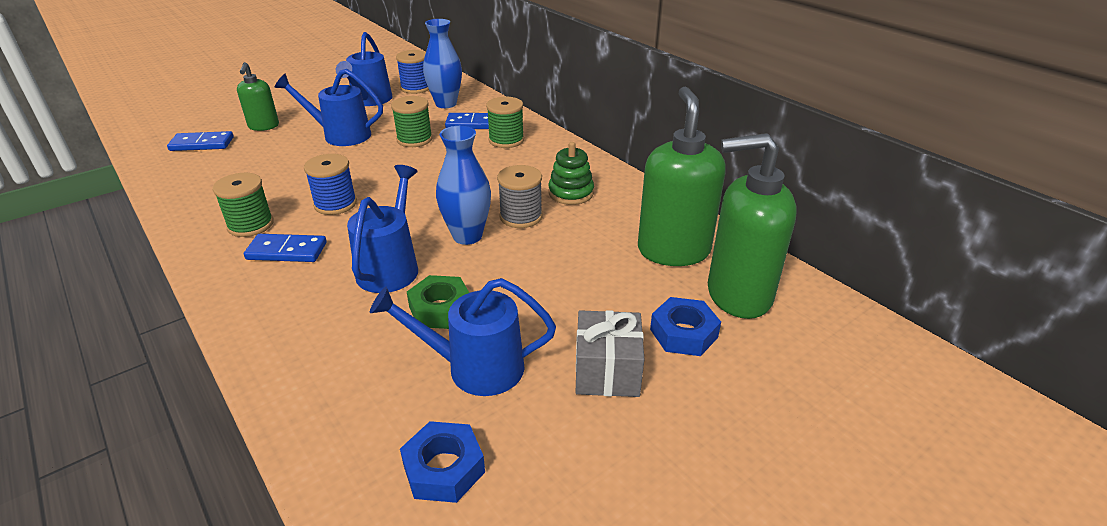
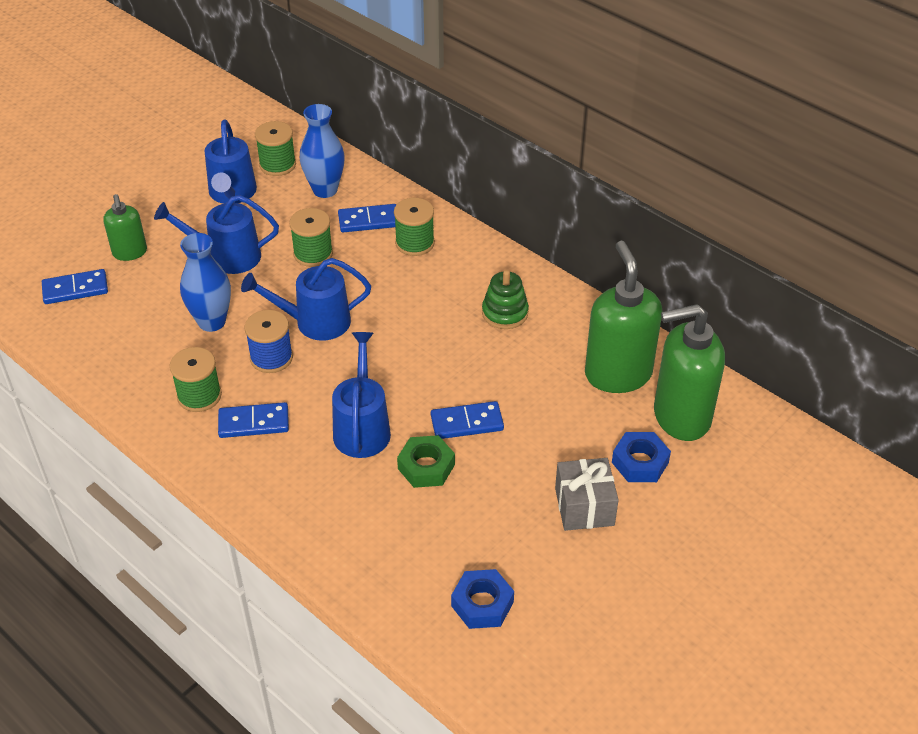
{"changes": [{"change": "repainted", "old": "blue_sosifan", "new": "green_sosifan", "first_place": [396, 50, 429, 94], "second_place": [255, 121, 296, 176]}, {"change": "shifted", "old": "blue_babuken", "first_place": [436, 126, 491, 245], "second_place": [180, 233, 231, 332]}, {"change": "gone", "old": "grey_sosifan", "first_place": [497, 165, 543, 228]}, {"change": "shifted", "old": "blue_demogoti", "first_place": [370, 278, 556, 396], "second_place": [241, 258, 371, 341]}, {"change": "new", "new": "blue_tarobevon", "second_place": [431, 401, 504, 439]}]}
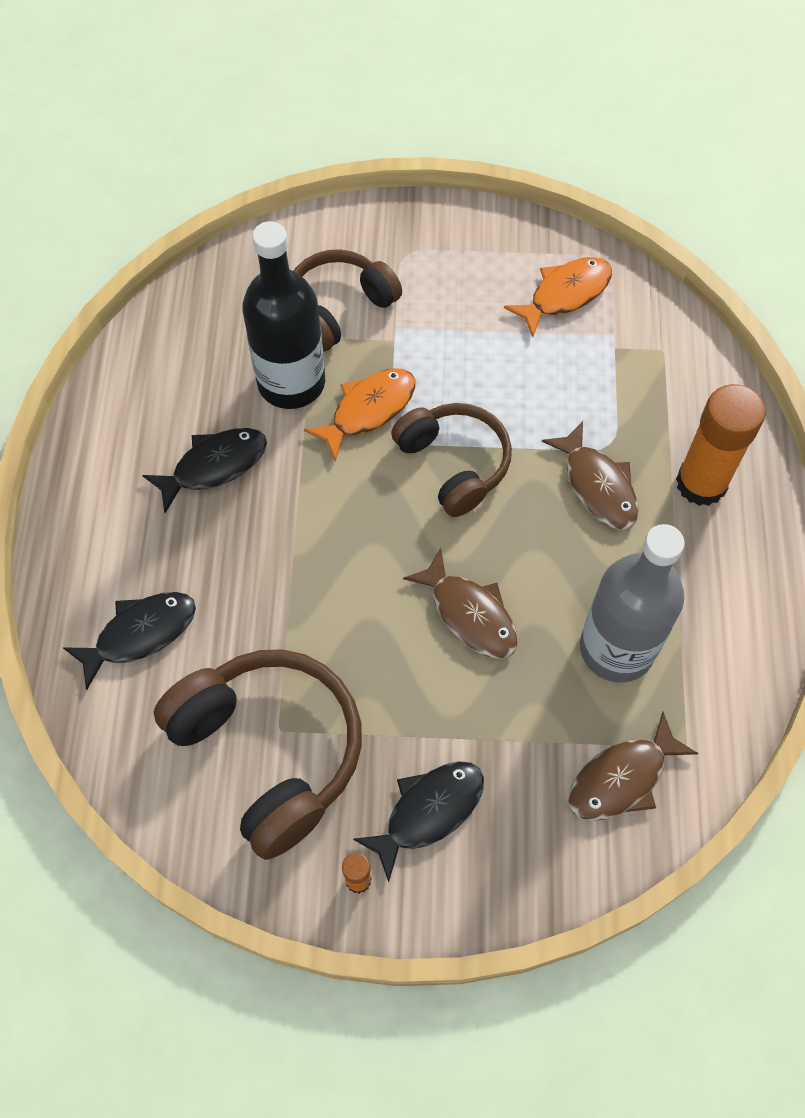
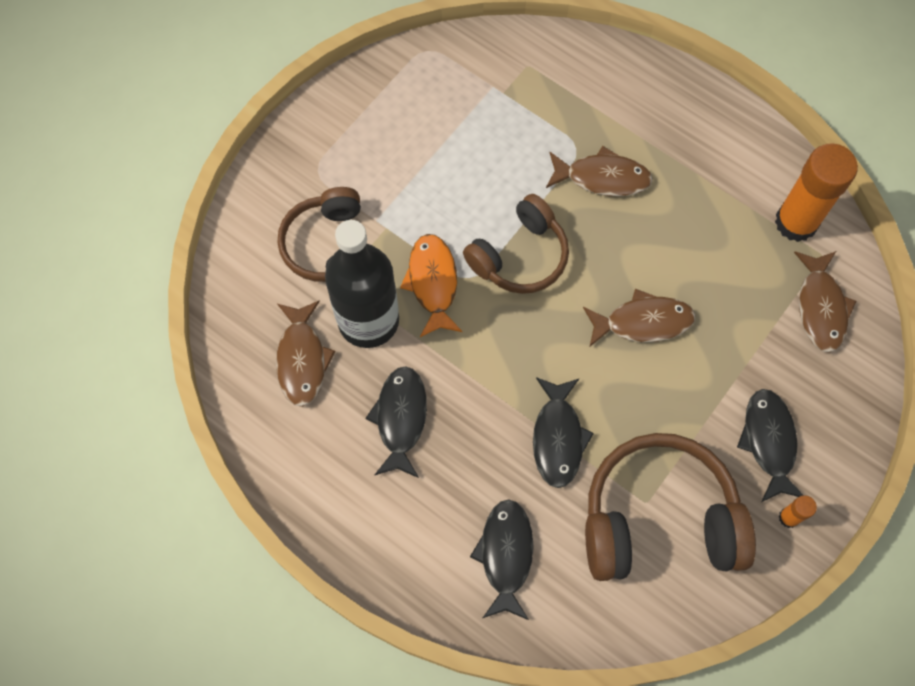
{"changes": [{"change": "gone", "old": "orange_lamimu", "first_place": [504, 257, 612, 337]}, {"change": "shifted", "old": "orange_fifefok", "first_place": [676, 384, 765, 506], "second_place": [775, 143, 858, 242]}, {"change": "rotated", "old": "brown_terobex", "first_place": [391, 403, 512, 517], "second_place": [463, 194, 569, 294], "degrees": 135}, {"change": "gone", "old": "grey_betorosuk", "first_place": [580, 524, 685, 683]}, {"change": "new", "new": "brown_lamimu", "second_place": [276, 300, 336, 407]}, {"change": "new", "new": "black_lamimu", "second_place": [533, 377, 594, 488]}]}
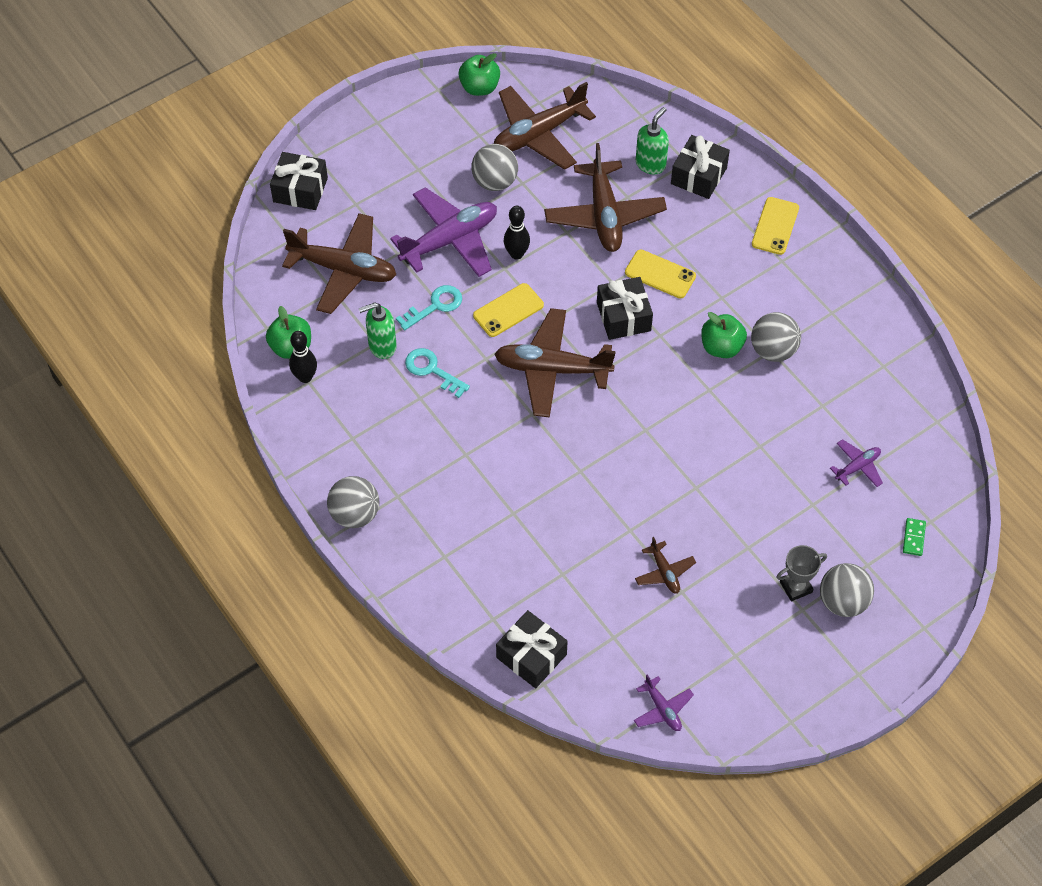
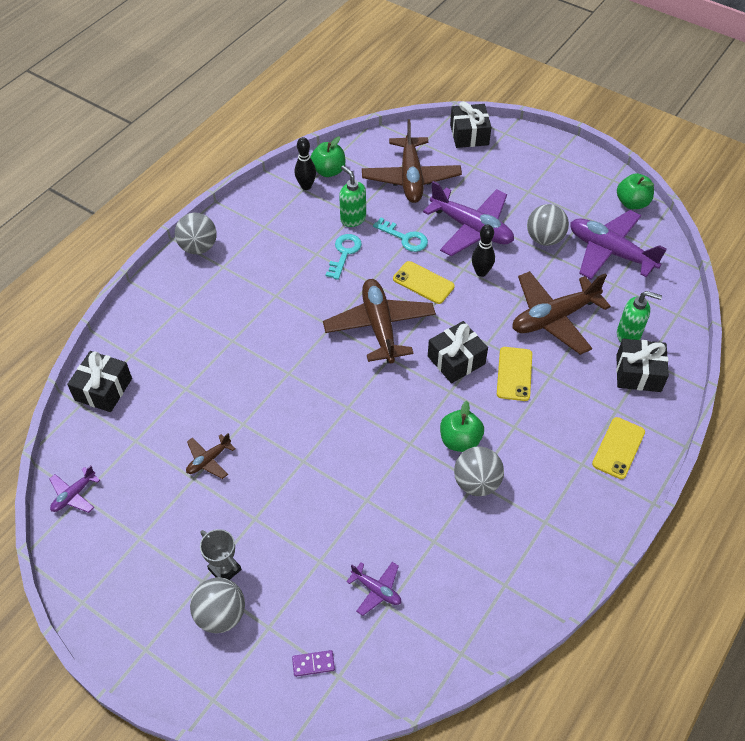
{"changes": [{"change": "repainted", "old": "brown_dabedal", "new": "purple_dabedal", "first_place": [494, 82, 596, 170], "second_place": [570, 210, 667, 279]}, {"change": "rotated", "old": "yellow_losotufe", "first_place": [752, 197, 799, 255], "second_place": [592, 417, 645, 479], "degrees": -60}, {"change": "repainted", "old": "green_tarobevon", "new": "purple_tarobevon", "first_place": [903, 518, 926, 556], "second_place": [292, 650, 335, 677]}]}
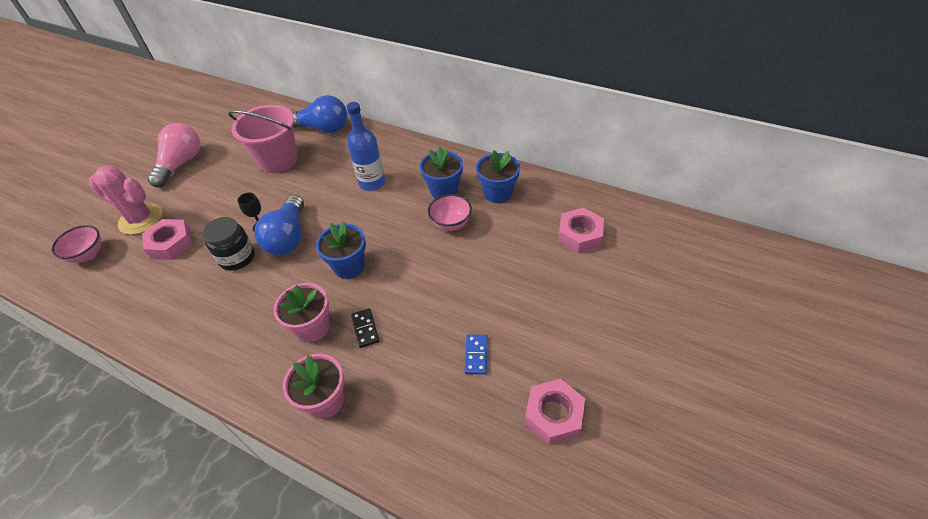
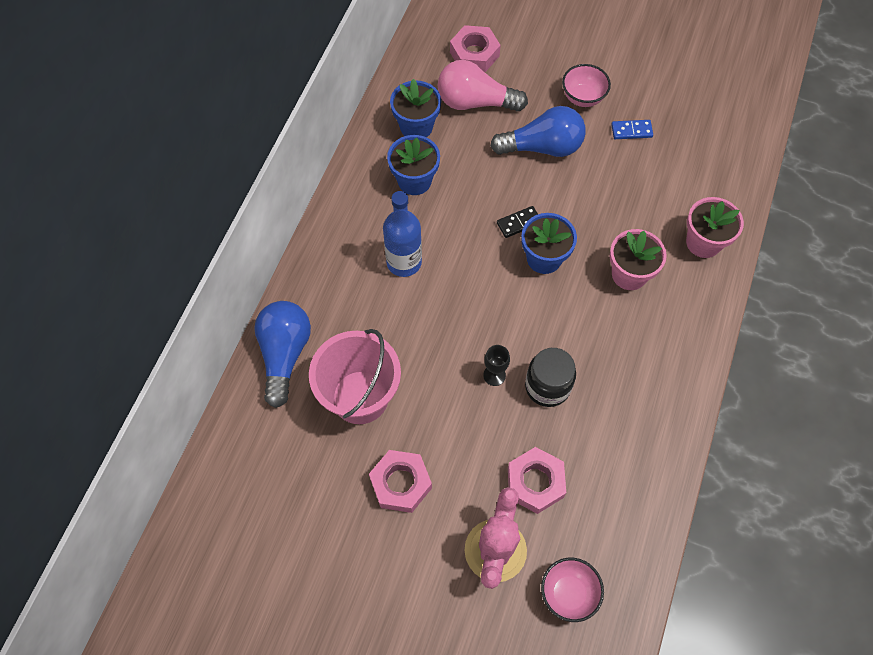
{"changes": [{"change": "shifted", "old": "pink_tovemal", "first_place": [148, 123, 200, 187], "second_place": [438, 60, 528, 111]}, {"change": "shifted", "old": "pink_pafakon", "first_place": [428, 194, 472, 231], "second_place": [562, 64, 611, 107]}, {"change": "shifted", "old": "blue_tovemal", "first_place": [255, 195, 304, 255], "second_place": [490, 106, 586, 157]}, {"change": "shifted", "old": "black_tarobevon", "first_place": [351, 308, 379, 348], "second_place": [497, 206, 538, 238]}, {"change": "shifted", "old": "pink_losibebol", "first_place": [525, 379, 585, 445], "second_place": [369, 450, 432, 513]}]}
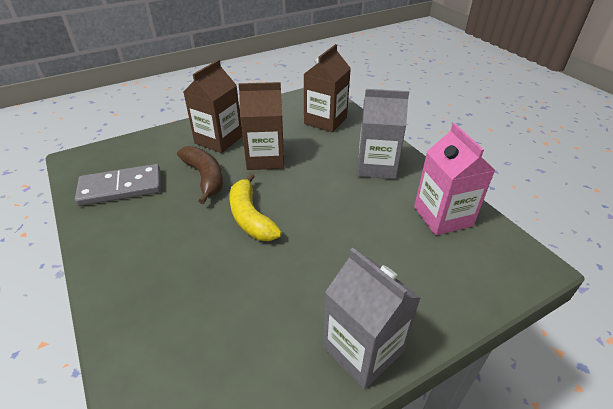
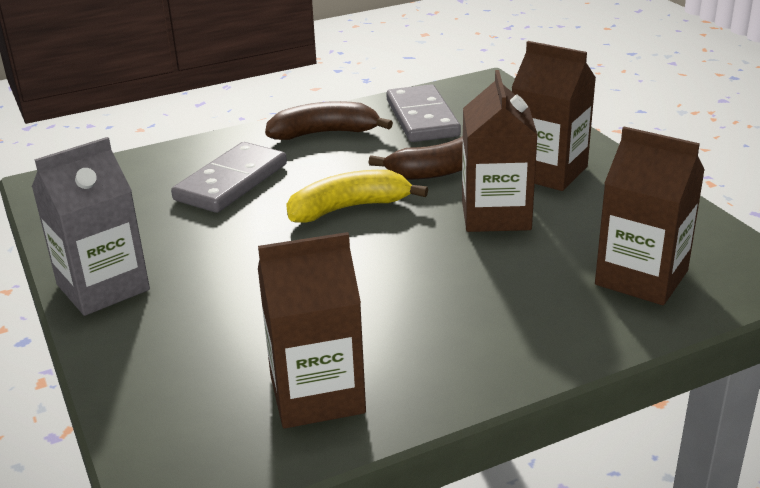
{"changes": [{"change": "gone", "old": "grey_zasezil", "first_place": [357, 89, 409, 179]}, {"change": "repainted", "old": "pink_zasezil", "new": "brown_zasezil", "first_place": [414, 123, 495, 235], "second_place": [258, 232, 366, 429]}, {"change": "new", "new": "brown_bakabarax", "second_place": [265, 101, 393, 140]}, {"change": "new", "new": "grey_tarobevon", "second_place": [171, 142, 287, 213]}]}
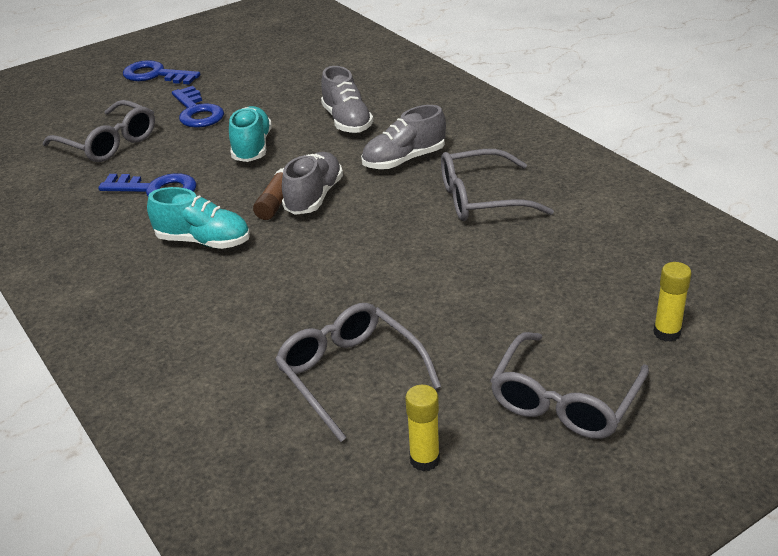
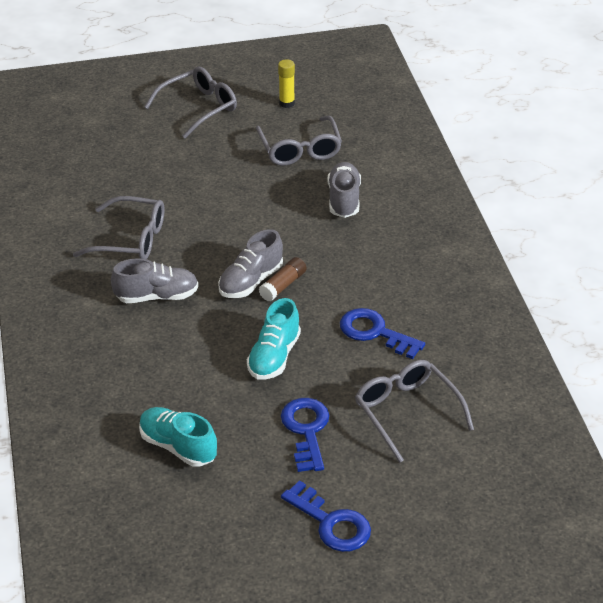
{"changes": [{"change": "shifted", "old": "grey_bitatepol", "first_place": [321, 66, 373, 133], "second_place": [328, 162, 361, 218]}, {"change": "shifted", "old": "turquoise_bitatepol", "first_place": [147, 187, 250, 249], "second_place": [139, 407, 217, 467]}, {"change": "gone", "old": "yellow_fifefok", "first_place": [653, 262, 691, 342]}]}
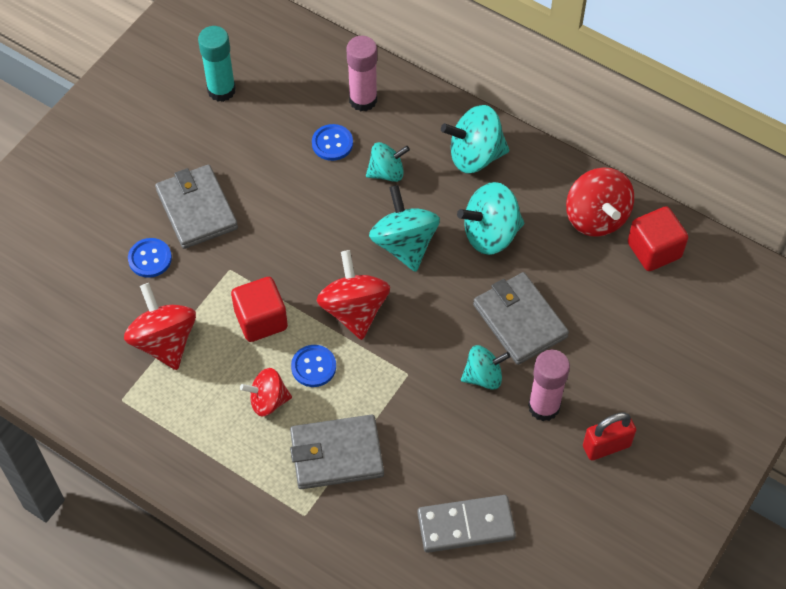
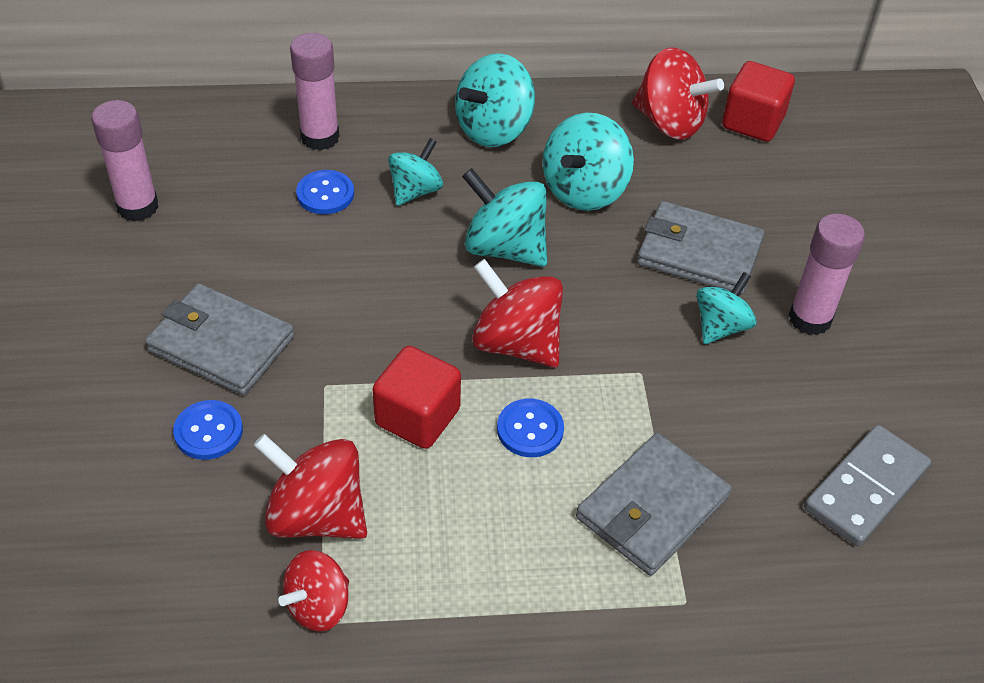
{"changes": [{"change": "repainted", "old": "turquoise_fifefok", "new": "pink_fifefok", "first_place": [198, 26, 236, 102], "second_place": [91, 100, 159, 221]}, {"change": "shifted", "old": "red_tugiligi", "first_place": [240, 368, 292, 416], "second_place": [278, 550, 349, 632]}, {"change": "gone", "old": "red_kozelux", "first_place": [583, 412, 636, 461]}]}
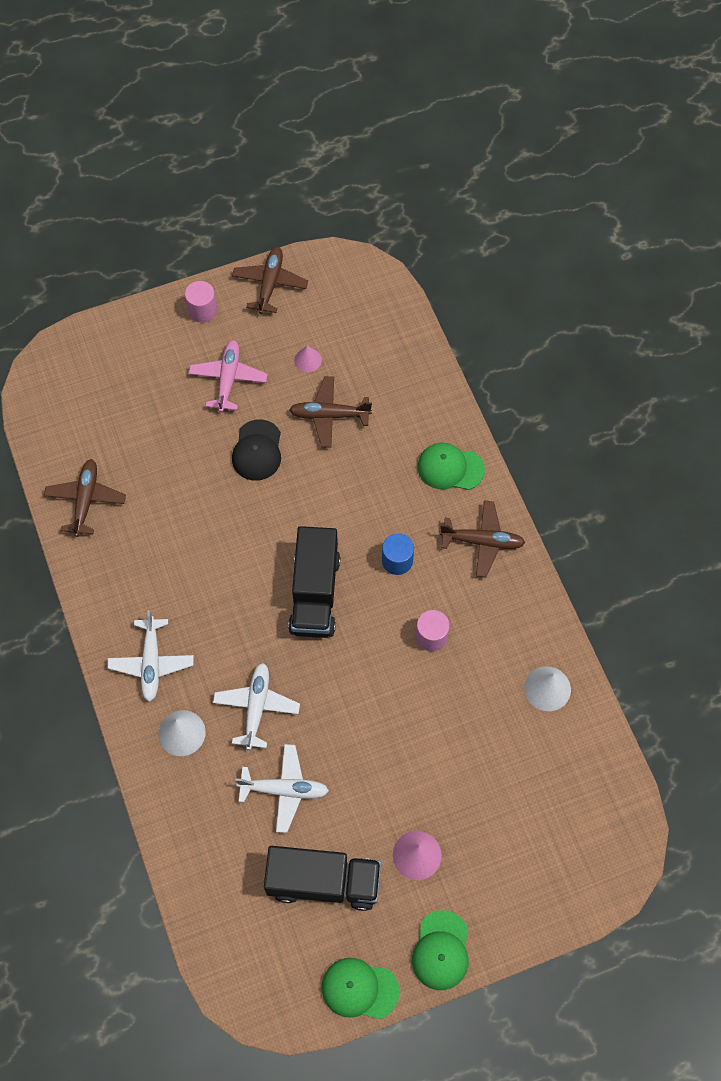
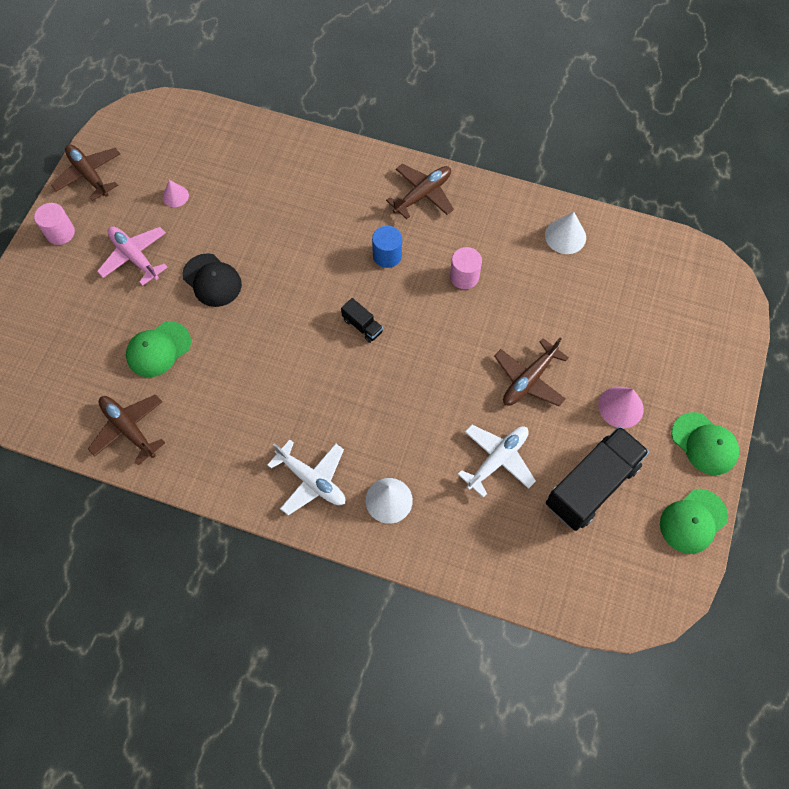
{"changes": [{"change": "shifted", "old": "brown_dabedal", "first_place": [289, 376, 372, 447], "second_place": [494, 337, 569, 406]}, {"change": "shifted", "old": "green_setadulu", "first_place": [417, 443, 485, 490], "second_place": [126, 321, 191, 377]}, {"change": "scaled", "old": "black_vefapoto", "first_place": [288, 526, 340, 638], "second_place": [341, 298, 383, 343], "factor": 0.44}, {"change": "gone", "old": "white_dabedal", "first_place": [213, 663, 300, 750]}]}
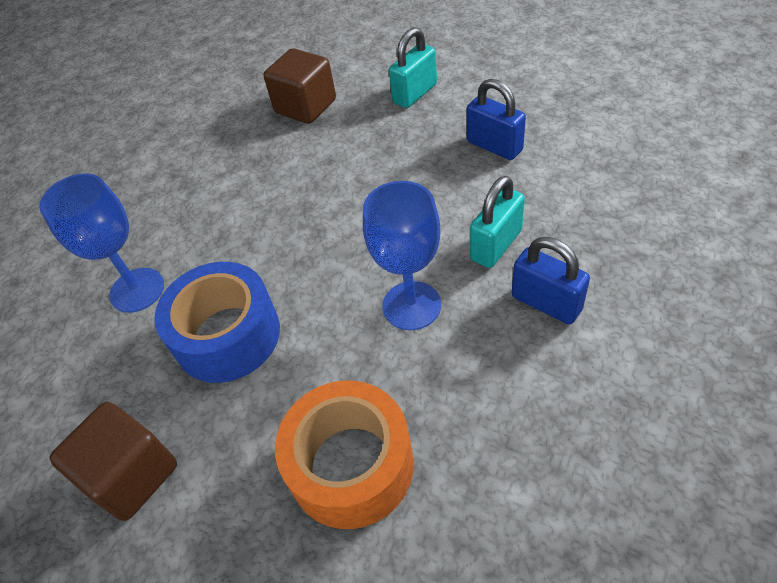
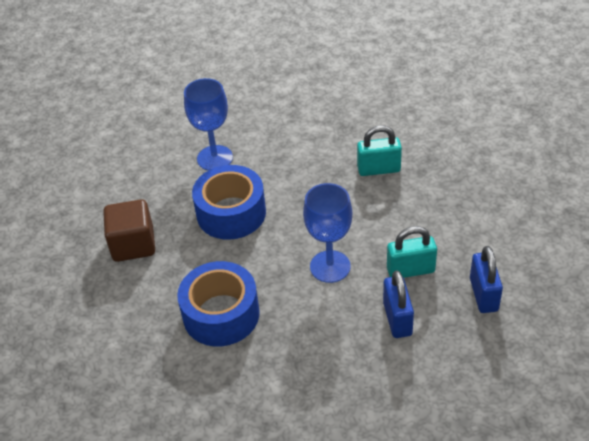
{"changes": [{"change": "shifted", "old": "turquoise_kozelux", "first_place": [389, 27, 437, 108], "second_place": [357, 125, 402, 176]}, {"change": "gone", "old": "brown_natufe", "first_place": [264, 48, 336, 124]}, {"change": "shifted", "old": "blue_kozelux", "first_place": [467, 79, 526, 160], "second_place": [470, 246, 503, 313]}, {"change": "repainted", "old": "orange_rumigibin", "new": "blue_rumigibin", "first_place": [275, 381, 414, 529], "second_place": [177, 261, 260, 346]}]}
